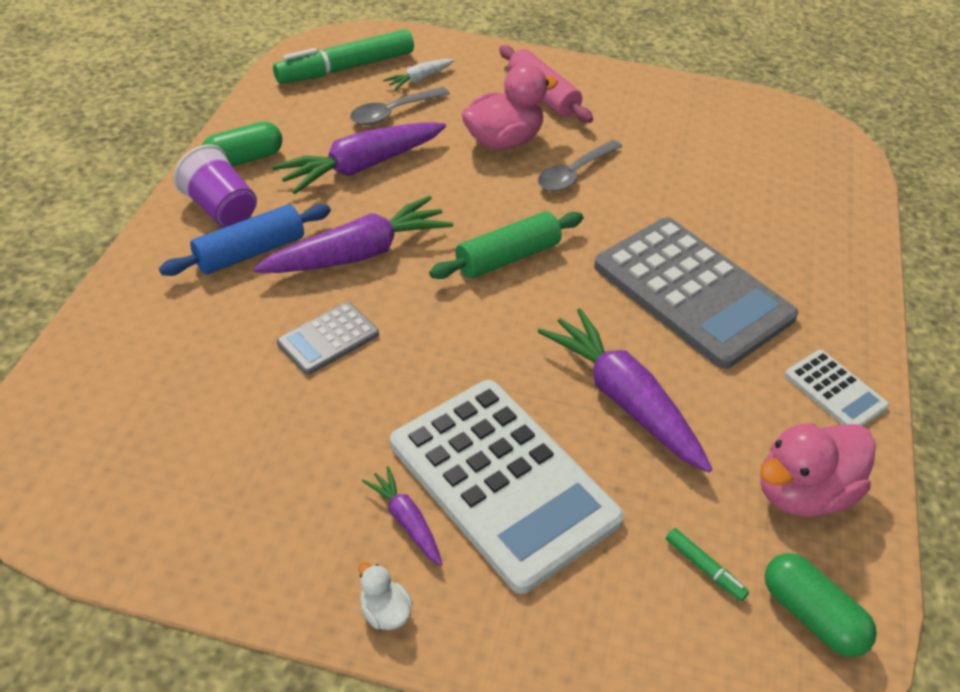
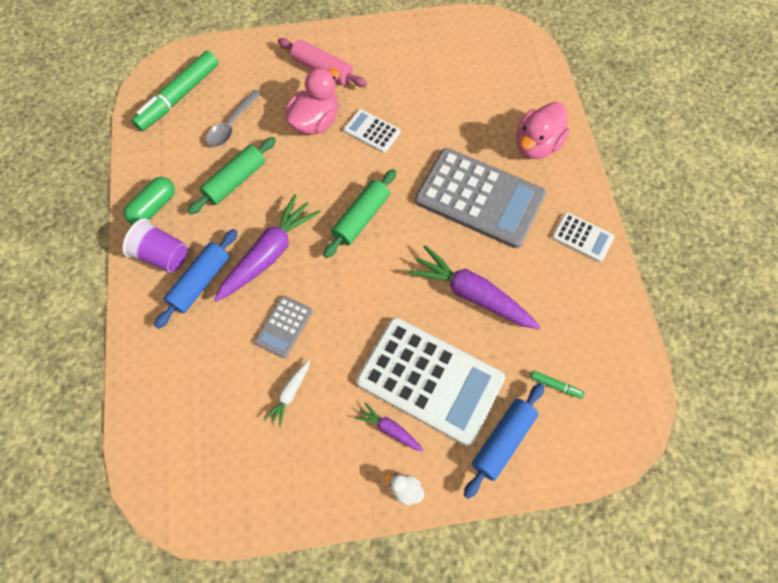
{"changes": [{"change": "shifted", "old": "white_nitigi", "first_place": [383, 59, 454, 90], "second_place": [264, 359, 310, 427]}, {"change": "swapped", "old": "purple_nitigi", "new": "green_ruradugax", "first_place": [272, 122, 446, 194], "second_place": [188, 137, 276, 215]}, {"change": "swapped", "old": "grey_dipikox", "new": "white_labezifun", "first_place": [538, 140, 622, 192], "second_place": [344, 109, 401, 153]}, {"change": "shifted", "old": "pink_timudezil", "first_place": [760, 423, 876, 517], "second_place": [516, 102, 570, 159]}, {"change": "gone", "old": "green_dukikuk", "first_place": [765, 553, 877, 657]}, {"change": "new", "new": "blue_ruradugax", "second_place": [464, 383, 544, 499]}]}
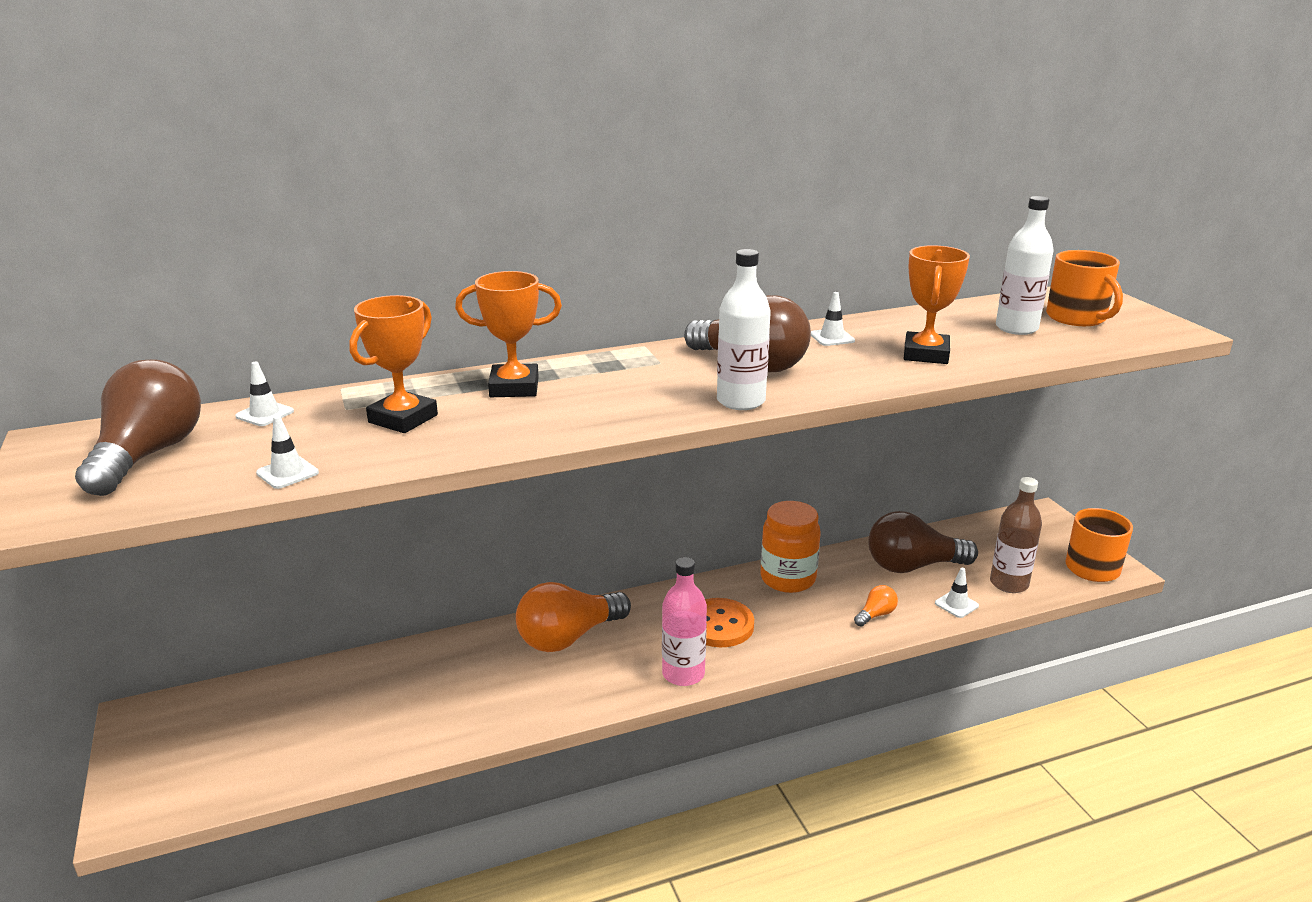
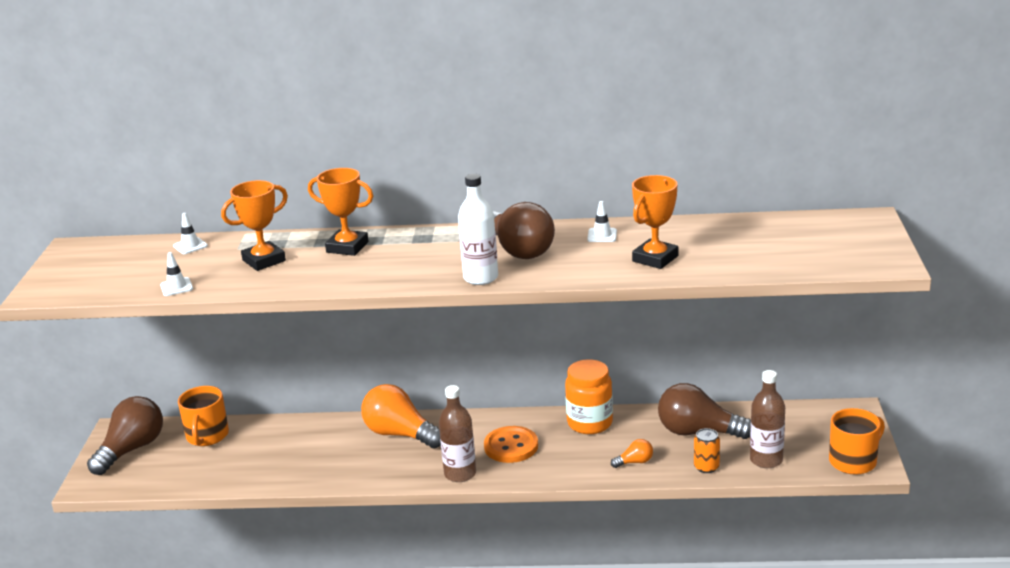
{"changes": [{"change": "gone", "old": "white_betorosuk", "first_place": [996, 196, 1054, 335]}, {"change": "shifted", "old": "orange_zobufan", "first_place": [1046, 250, 1123, 326], "second_place": [178, 386, 229, 446]}, {"change": "shifted", "old": "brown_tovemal", "first_place": [75, 359, 201, 496], "second_place": [87, 396, 163, 475]}, {"change": "repainted", "old": "pink_betorosuk", "new": "brown_betorosuk", "first_place": [662, 557, 707, 686], "second_place": [439, 385, 476, 482]}, {"change": "swapped", "old": "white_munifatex", "new": "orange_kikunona", "first_place": [935, 568, 979, 618], "second_place": [694, 428, 720, 473]}, {"change": "rotated", "old": "orange_tovemal", "first_place": [516, 582, 631, 652], "second_place": [361, 384, 441, 448], "degrees": 45}]}
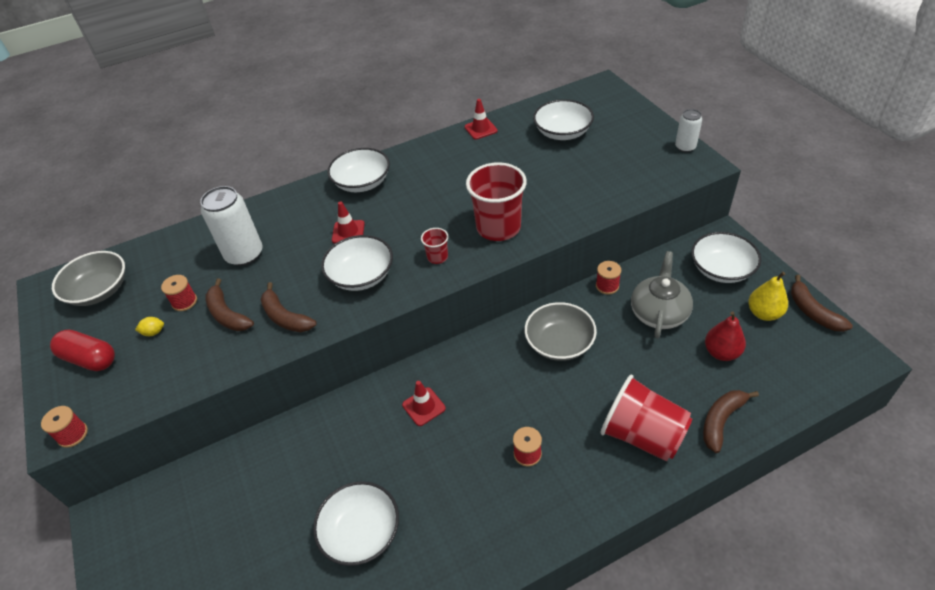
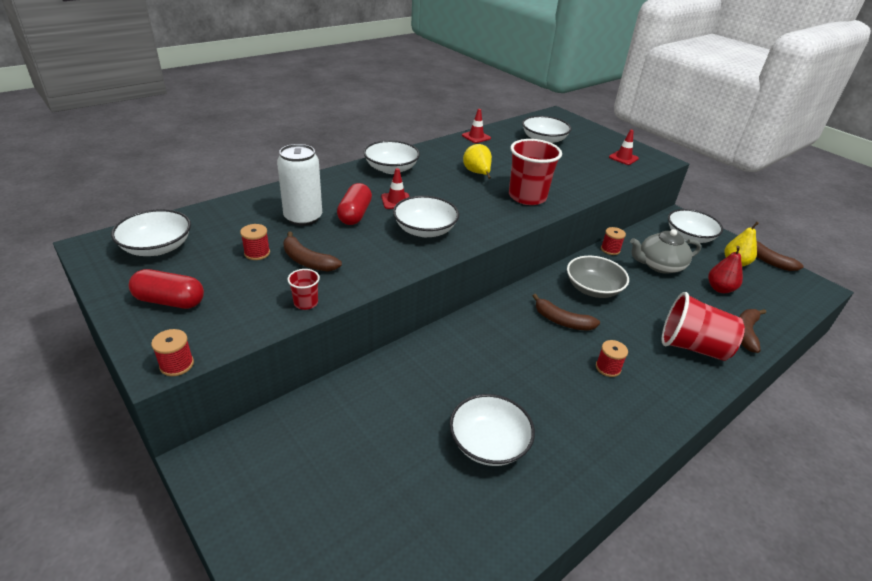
{"changes": [{"change": "gone", "old": "white_kikunona", "first_place": [675, 109, 702, 152]}, {"change": "shifted", "old": "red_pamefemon", "first_place": [421, 228, 449, 264], "second_place": [287, 269, 320, 310]}, {"change": "repainted", "old": "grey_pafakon", "new": "white_pafakon", "first_place": [52, 251, 125, 306], "second_place": [111, 209, 191, 256]}, {"change": "rotated", "old": "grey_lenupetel", "first_place": [631, 251, 693, 339], "second_place": [630, 229, 701, 274], "degrees": -105}, {"change": "shifted", "old": "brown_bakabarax", "first_place": [260, 282, 317, 332], "second_place": [533, 294, 600, 331]}, {"change": "gone", "old": "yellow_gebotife", "first_place": [135, 317, 164, 336]}, {"change": "shifted", "old": "red_munifatex", "first_place": [402, 381, 446, 426], "second_place": [609, 130, 639, 165]}, {"change": "new", "new": "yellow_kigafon", "second_place": [463, 144, 492, 179]}, {"change": "new", "new": "red_dukikuk", "second_place": [337, 183, 372, 225]}]}
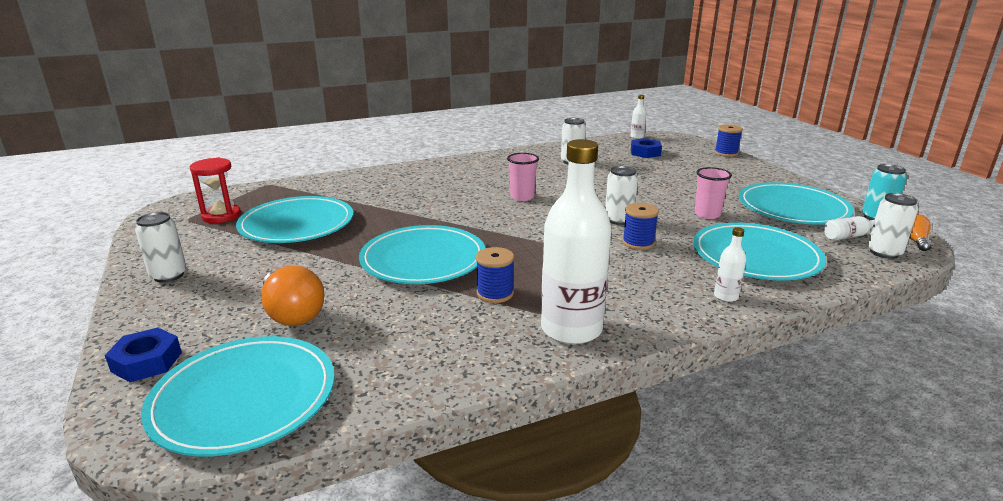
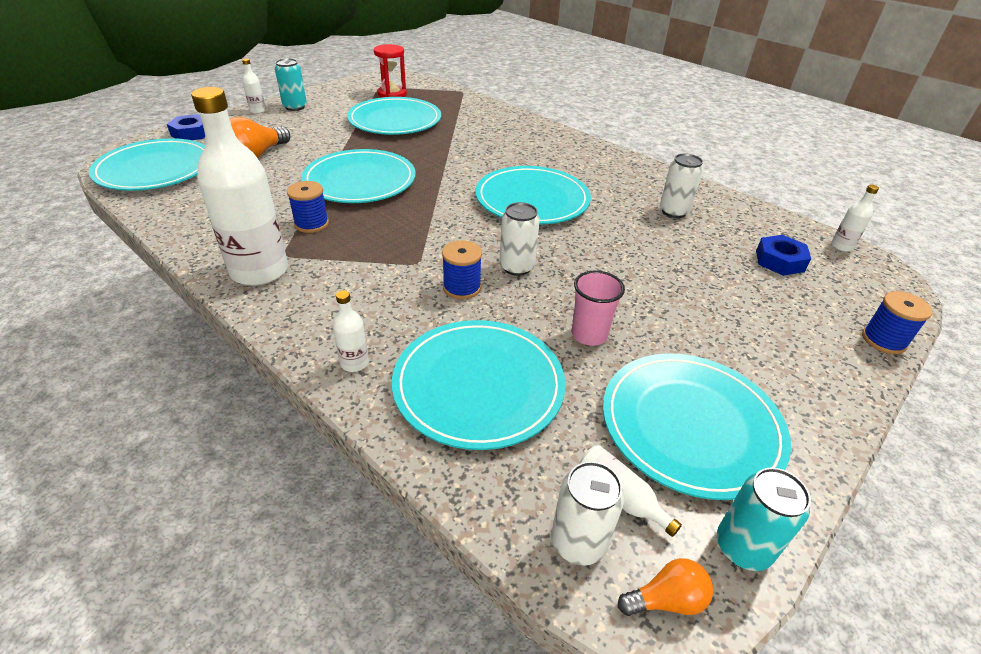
{"changes": [{"change": "swapped", "old": "pink_pamefemon", "new": "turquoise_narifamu", "first_place": [507, 153, 539, 201], "second_place": [475, 166, 591, 224]}, {"change": "repainted", "old": "white_kikunona", "new": "turquoise_kikunona", "first_place": [135, 212, 186, 283], "second_place": [275, 58, 307, 111]}, {"change": "new", "new": "white_betorosuk", "second_place": [242, 58, 266, 114]}]}
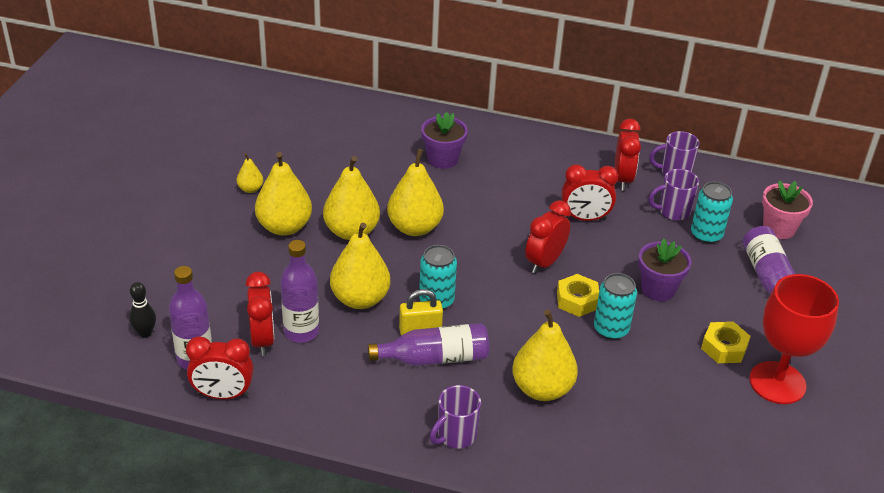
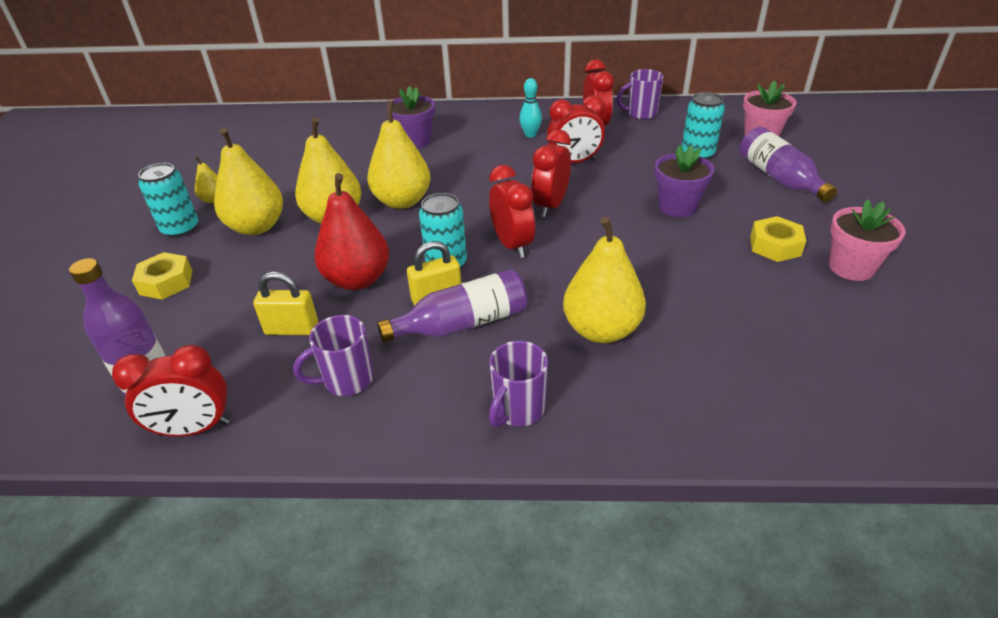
{"changes": [{"change": "shifted", "old": "purple_zobufan", "first_place": [648, 169, 699, 221], "second_place": [293, 315, 373, 396]}, {"change": "repainted", "old": "yellow_kigafon", "new": "red_kigafon", "first_place": [330, 222, 390, 309], "second_place": [314, 173, 389, 290]}, {"change": "swapped", "old": "purple_betorosuk", "new": "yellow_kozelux", "first_place": [280, 240, 319, 343], "second_place": [253, 272, 318, 335]}, {"change": "shifted", "old": "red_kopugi", "first_place": [246, 272, 275, 356], "second_place": [489, 165, 535, 258]}, {"change": "shifted", "old": "turquoise_kikunona", "first_place": [594, 273, 637, 340], "second_place": [138, 163, 198, 238]}, {"change": "shifted", "old": "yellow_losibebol", "first_place": [557, 274, 599, 317], "second_place": [132, 252, 192, 300]}, {"change": "swapped", "old": "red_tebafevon", "new": "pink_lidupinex", "first_place": [749, 274, 839, 404], "second_place": [829, 199, 906, 281]}, {"change": "gone", "old": "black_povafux", "first_place": [129, 282, 156, 338]}, {"change": "new", "new": "turquoise_povafux", "second_place": [519, 78, 542, 138]}]}
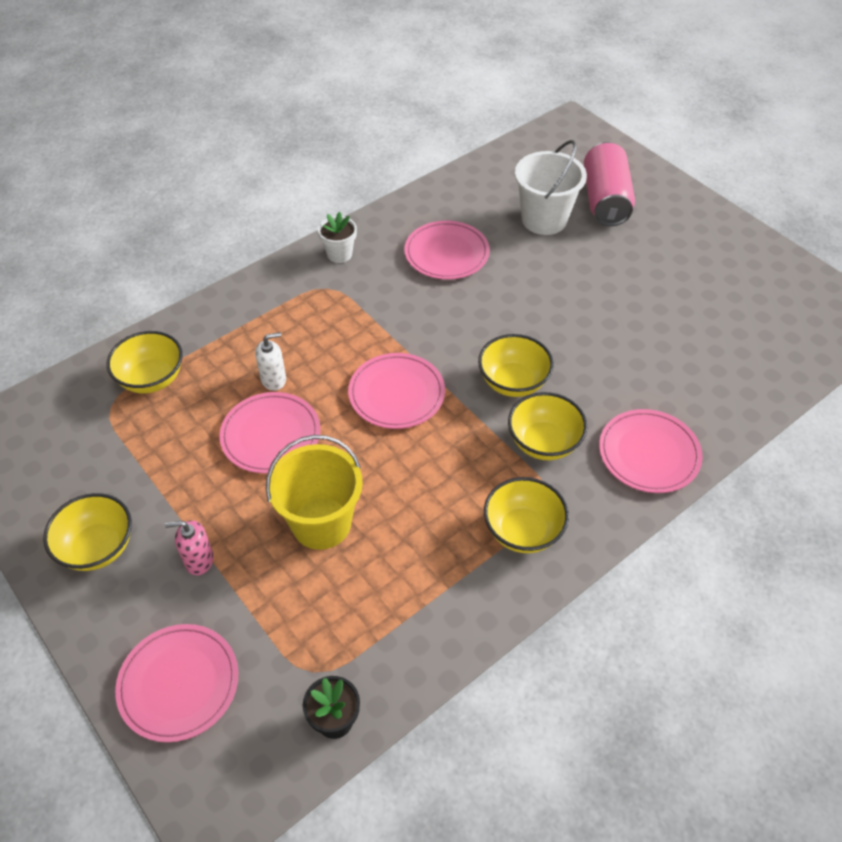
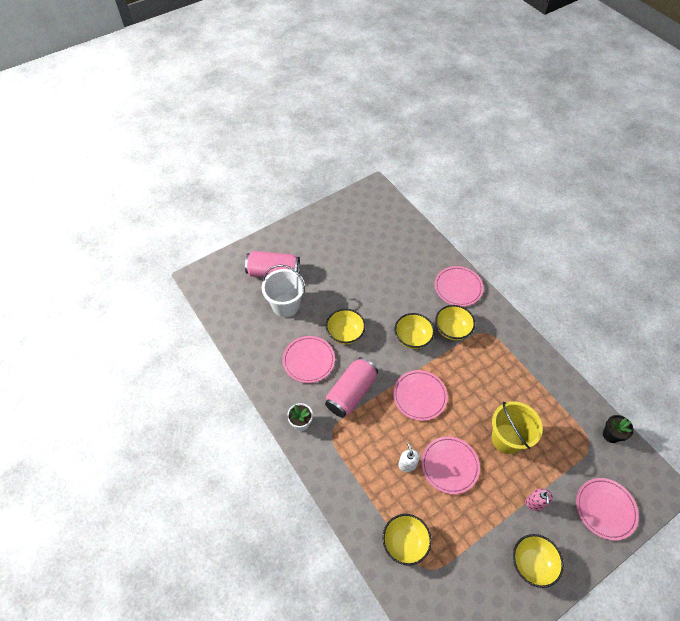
{"changes": [{"change": "shifted", "old": "yellow_pafakon", "first_place": [484, 477, 569, 553], "second_place": [326, 309, 366, 344]}, {"change": "new", "new": "pink_kikunona", "second_place": [325, 357, 378, 418]}]}
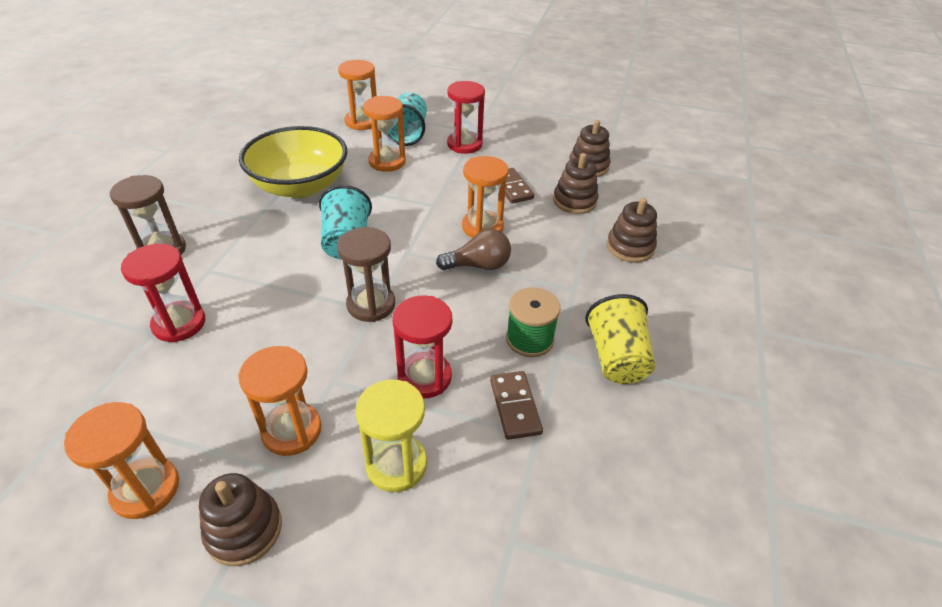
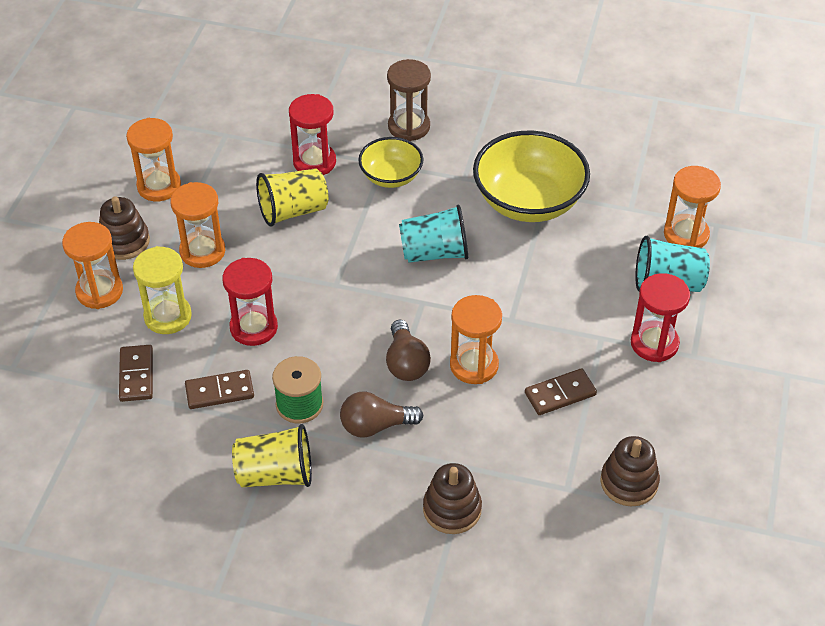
{"changes": [{"change": "shifted", "old": "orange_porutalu", "first_place": [363, 96, 406, 172], "second_place": [62, 222, 123, 309]}, {"change": "gone", "old": "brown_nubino", "first_place": [553, 153, 598, 214]}, {"change": "gone", "old": "brown_porutalu", "first_place": [337, 227, 395, 322]}, {"change": "new", "new": "yellow_pafakon", "second_place": [358, 137, 423, 188]}, {"change": "new", "new": "yellow_pamefemon", "second_place": [256, 168, 329, 227]}, {"change": "new", "new": "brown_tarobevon", "second_place": [119, 345, 153, 402]}, {"change": "new", "new": "brown_tovemal", "second_place": [340, 392, 423, 438]}]}
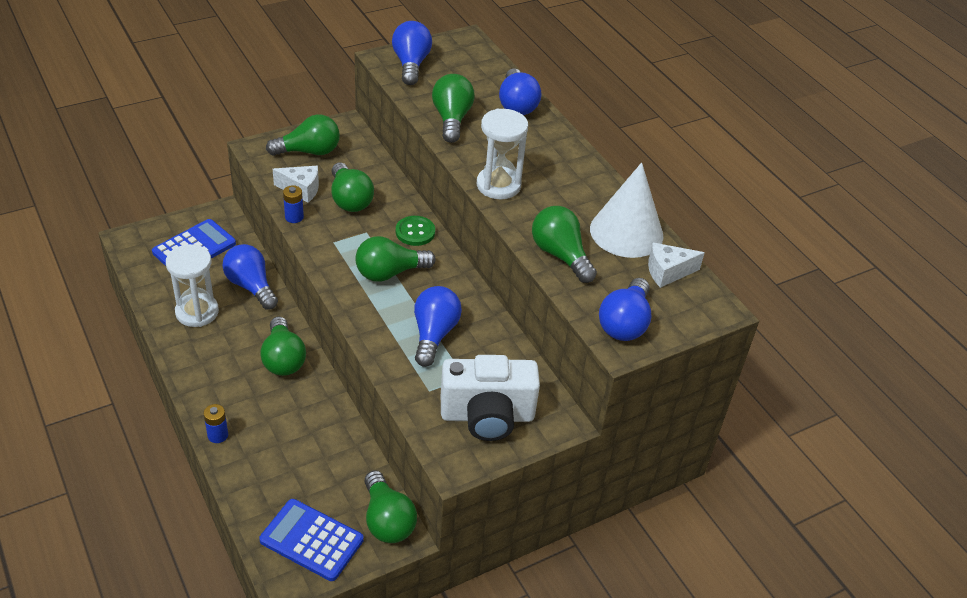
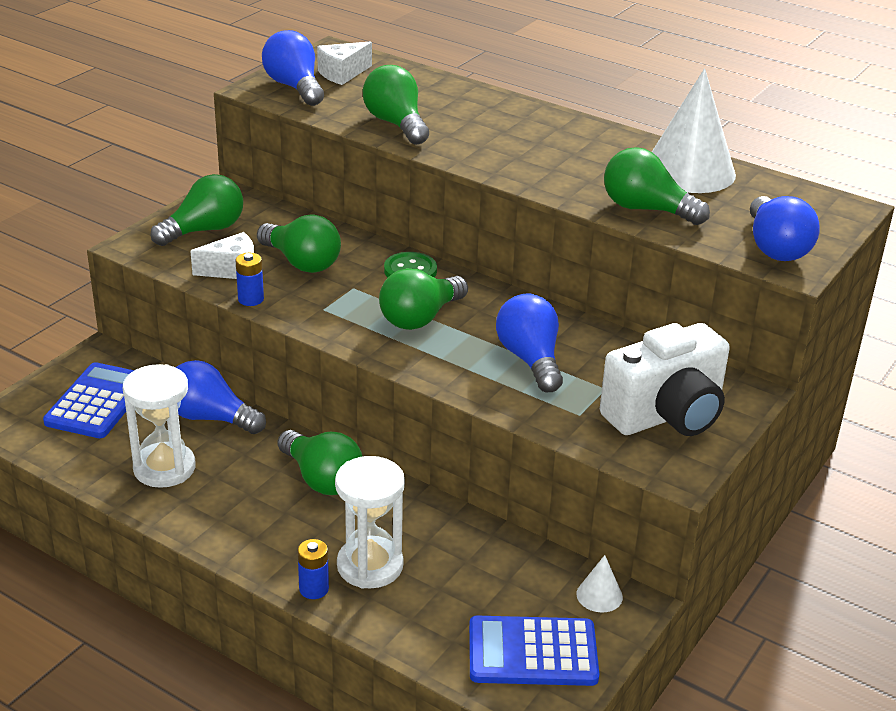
{"changes": [{"change": "gone", "old": "blue_tovemal", "first_place": [499, 68, 542, 115]}, {"change": "shifted", "old": "white_porutalu", "first_place": [477, 109, 528, 199], "second_place": [335, 456, 405, 589]}, {"change": "shifted", "old": "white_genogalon", "first_place": [648, 243, 705, 288], "second_place": [317, 41, 372, 85]}, {"change": "swapped", "old": "green_tovemal", "new": "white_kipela", "first_place": [364, 470, 417, 543], "second_place": [576, 555, 623, 613]}]}
